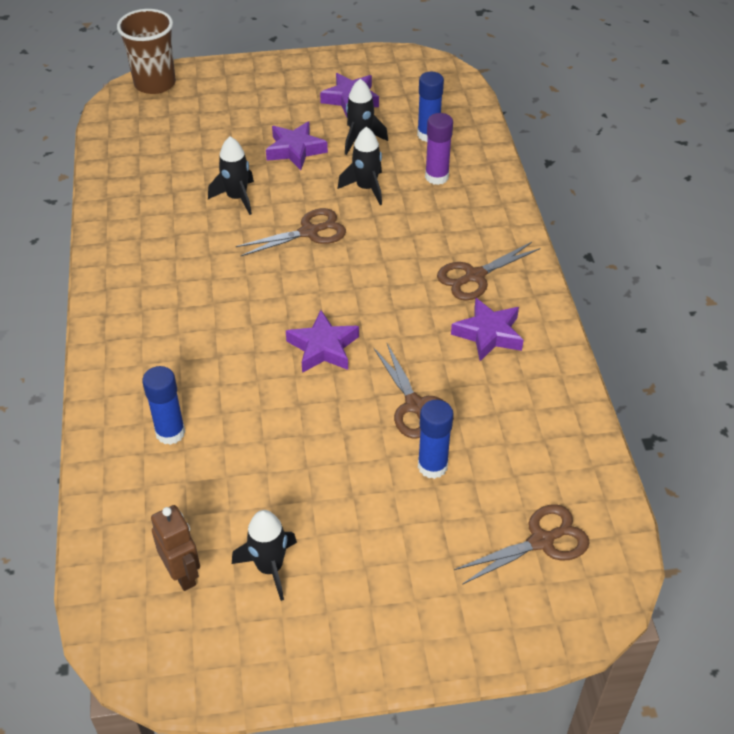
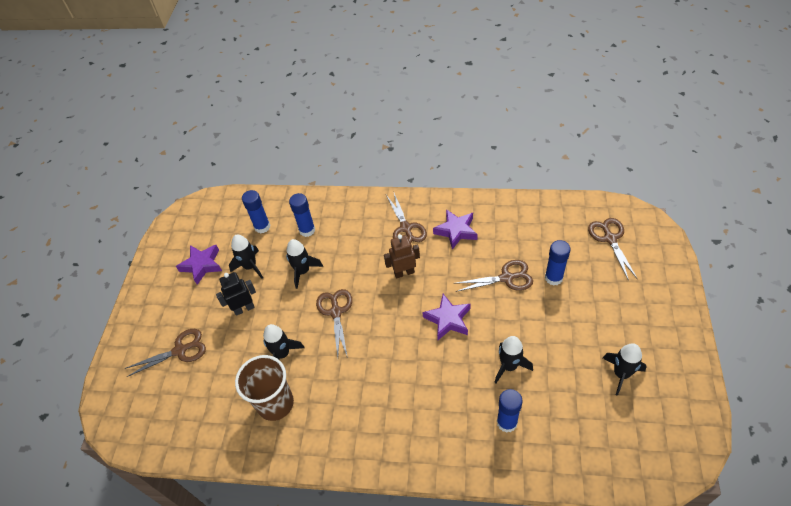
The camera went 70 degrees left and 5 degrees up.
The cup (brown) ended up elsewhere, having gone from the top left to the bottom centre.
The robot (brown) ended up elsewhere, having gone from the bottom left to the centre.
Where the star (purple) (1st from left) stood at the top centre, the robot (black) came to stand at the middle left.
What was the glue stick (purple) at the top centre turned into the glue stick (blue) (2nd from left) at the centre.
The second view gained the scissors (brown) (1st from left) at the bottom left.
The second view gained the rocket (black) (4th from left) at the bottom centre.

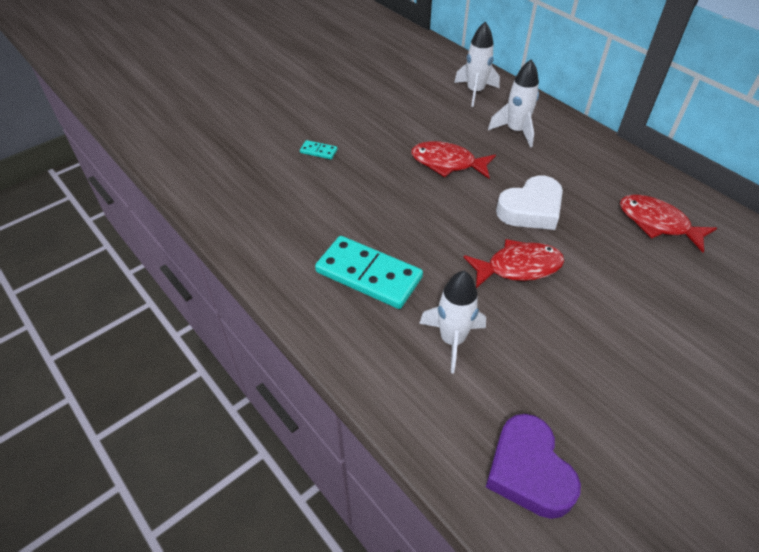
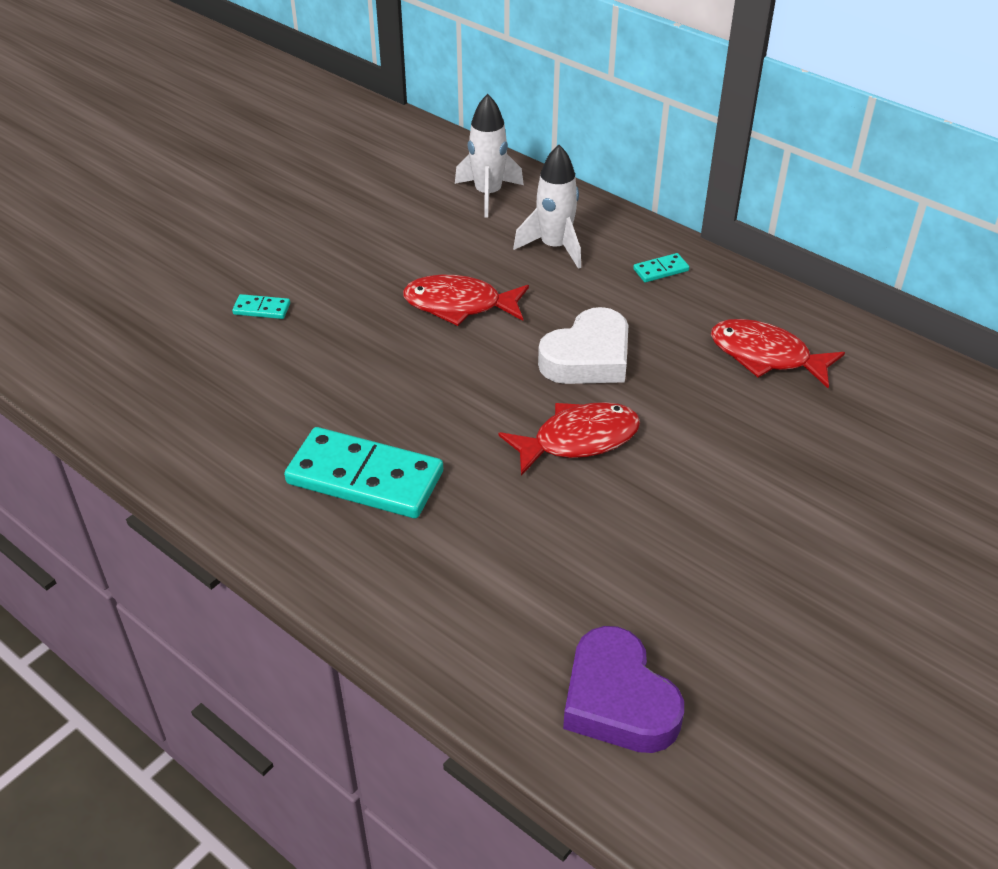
The camera went 10 degrees left and 5 degrees down.
The second view lost the rocket (white) (1st from left) at the centre.
The second view gained the domino (turquoise) (3rd from left) at the top centre.

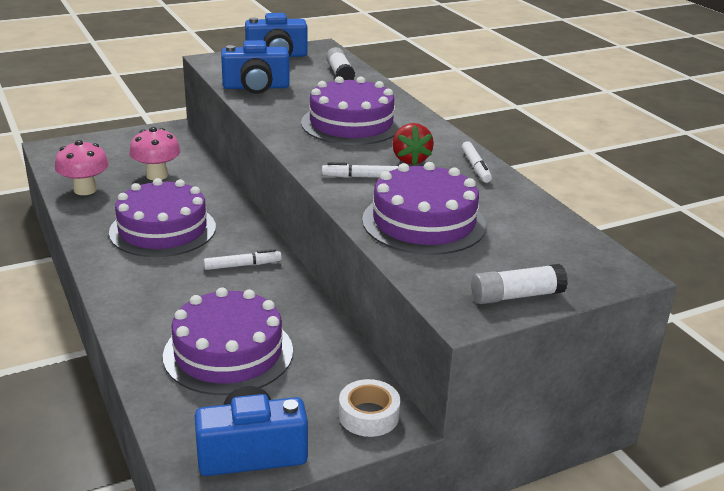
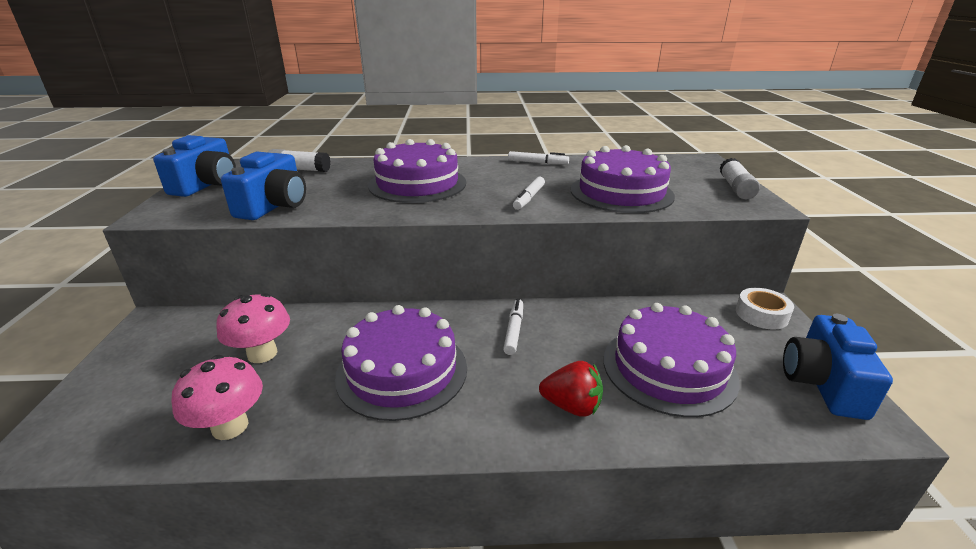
The camera went 65 degrees left and 0 degrees up.
The strawberry (red) ended up elsewhere, having gone from the top centre to the bottom centre.

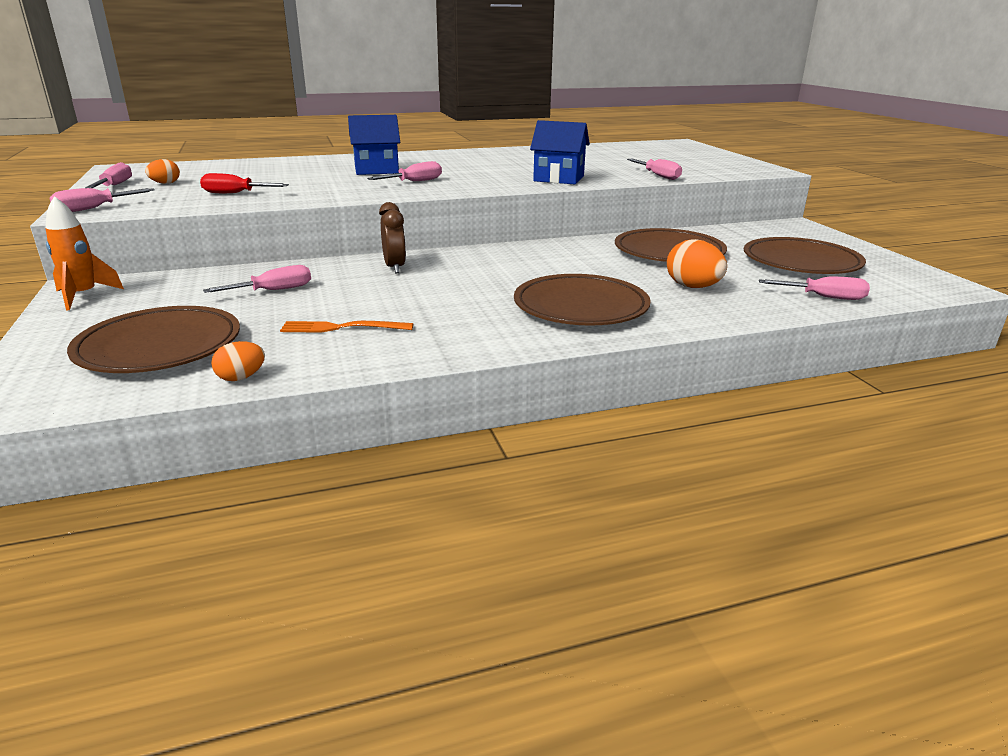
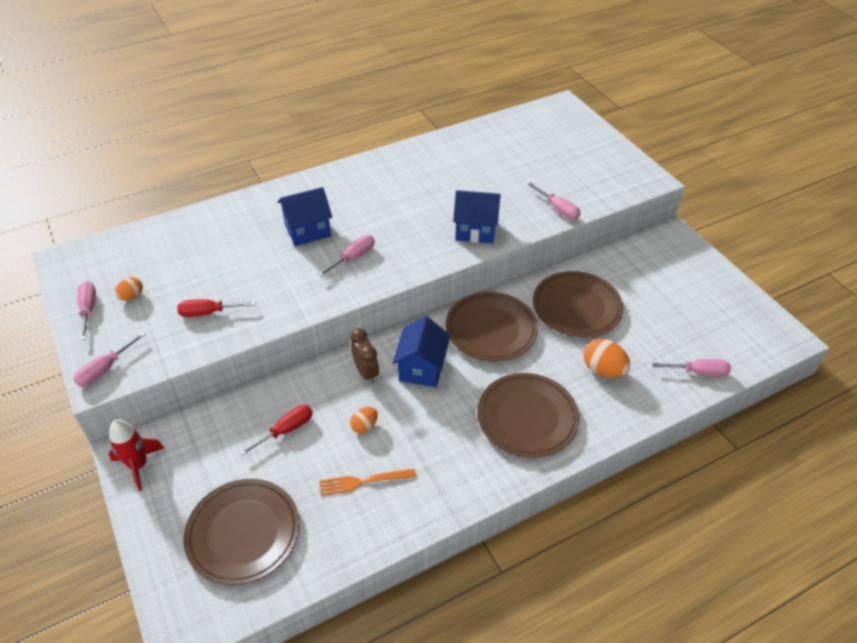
The camera went 10 degrees left and 20 degrees up.
What was the rocket (orange) at the middle left turned into the rocket (red) at the bottom left.
What was the screwdriver (pink) (3rd from left) at the middle left turned into the screwdriver (red) (2nd from left) at the bottom left.
The egg (orange) (2nd from left) ended up elsewhere, having gone from the middle left to the centre.
The plate (brown) (4th from left in the first image) ended up elsewhere, having gone from the middle right to the centre.
The second view gained the house (blue) (2nd from left) at the centre.

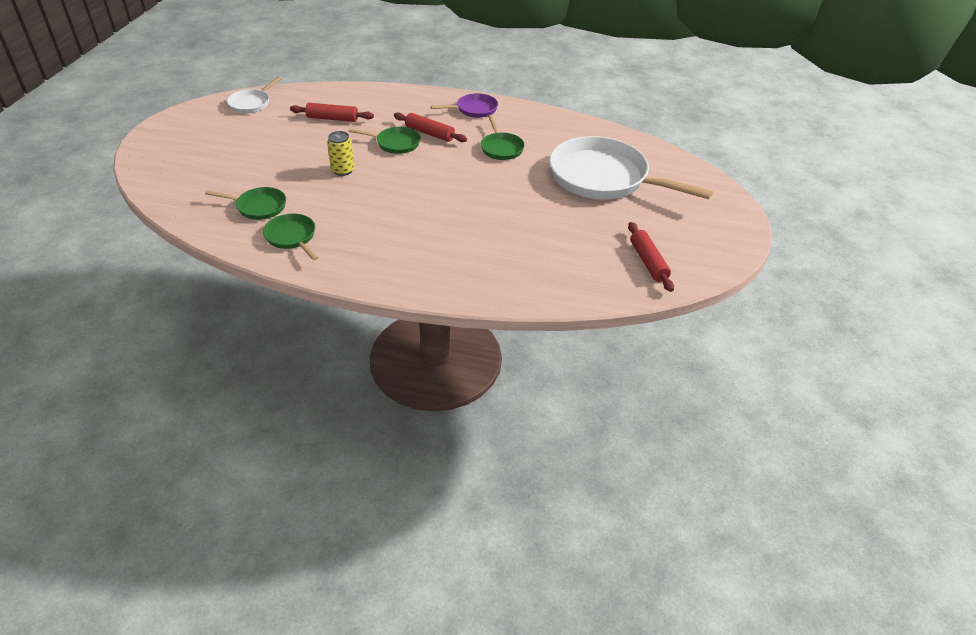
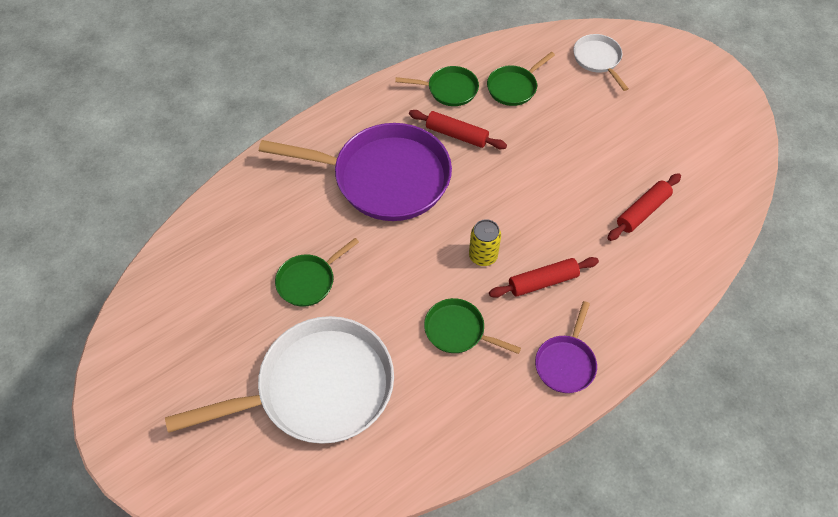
The camera went 130 degrees right and 15 degrees up.
The pan (white) (1st from left in the first image) ended up elsewhere, having gone from the top left to the top right.
The can (yellow) ended up elsewhere, having gone from the top centre to the centre.
The pan (green) (3rd from left in the first image) ended up elsewhere, having gone from the top centre to the centre.
The rolling pin (red) (3rd from left in the first image) ended up elsewhere, having gone from the middle right to the top centre.
The second view gained the pan (purple) (1st from left) at the top centre.

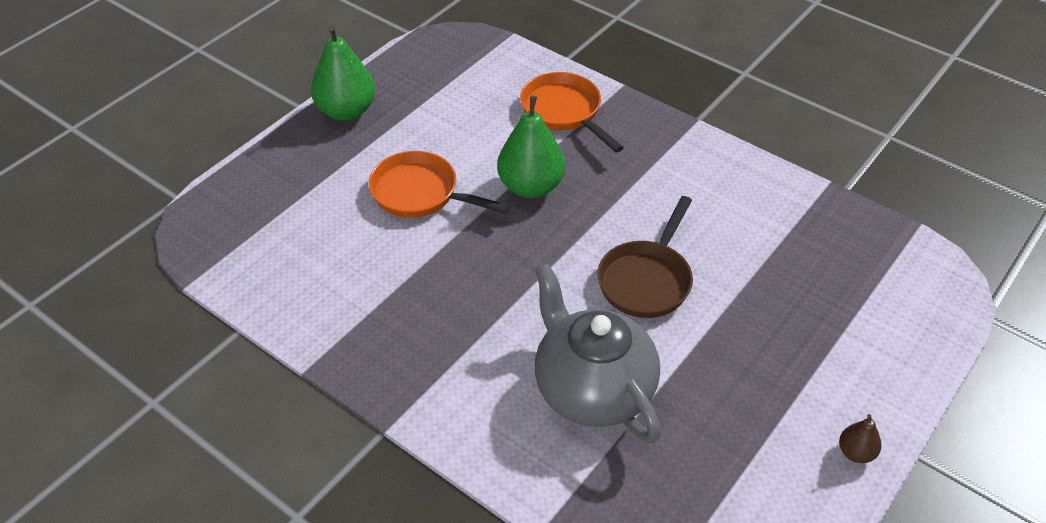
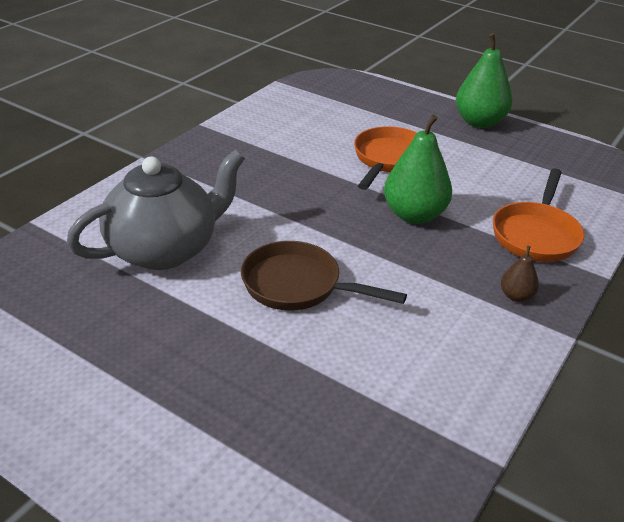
The camera went 85 degrees right and 10 degrees down.
The pan (orange) (2nd from left) at the top centre ended up facing another way, 150 degrees clockwise from before.
The pear (brown) ended up elsewhere, having gone from the bottom right to the middle right.

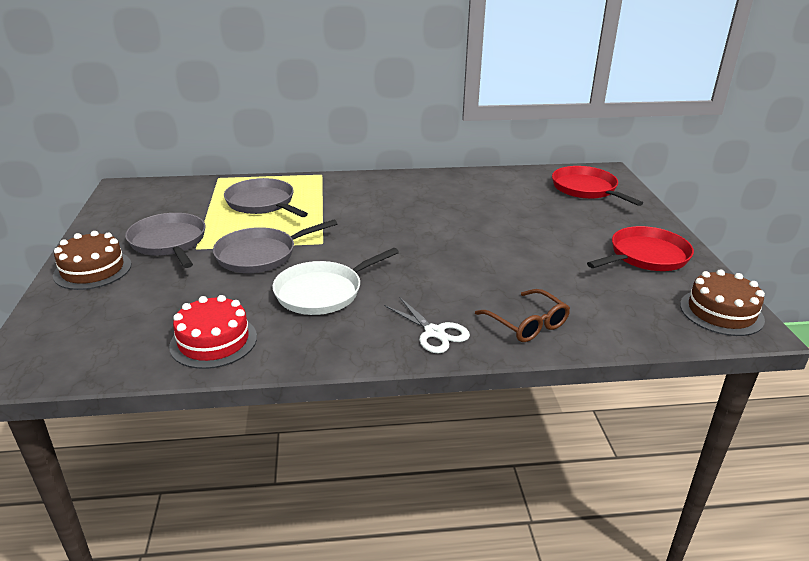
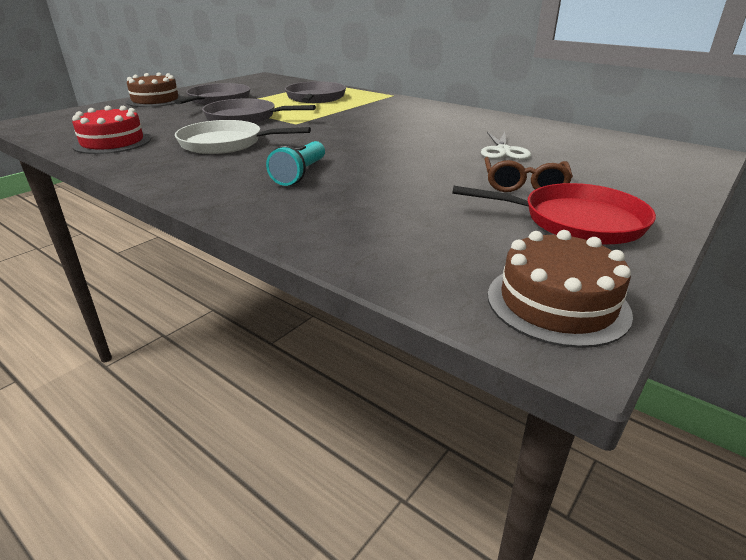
The camera went 45 degrees right and 0 degrees up.
The scissors (white) ended up elsewhere, having gone from the centre to the top right.
The glasses (brown) ended up elsewhere, having gone from the centre to the top right.
The second view lost the pan (red) (1st from left) at the top right.
The second view gained the flashlight (turquoise) at the top centre.

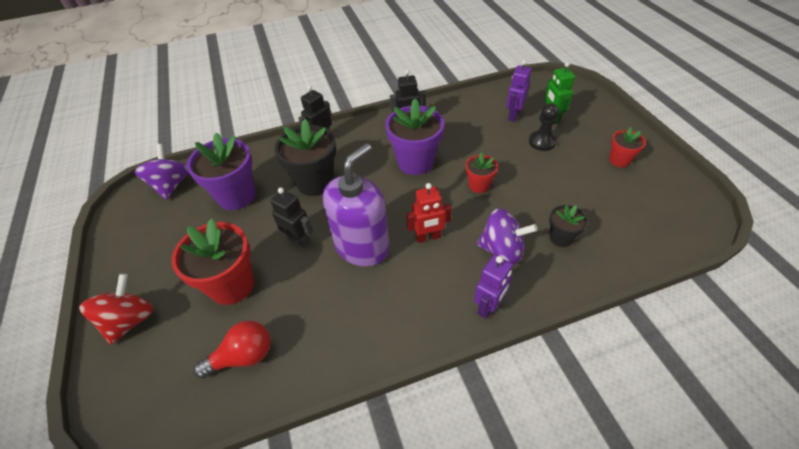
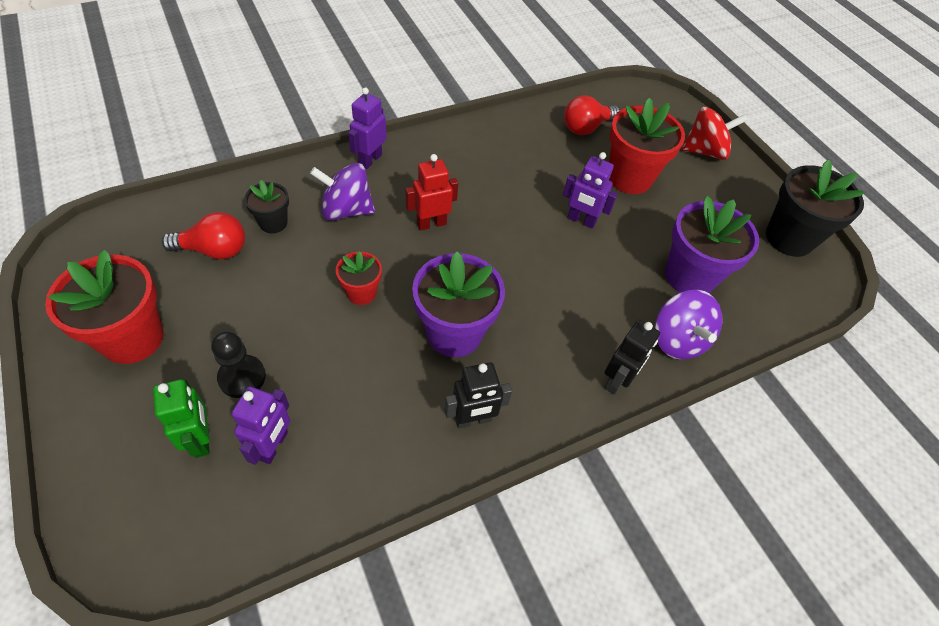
The camera went 165 degrees right and 5 degrees up.
The spinning top (red) at the bottom left ended up facing another way, 105 degrees counterclockwise from before.
The spinning top (purple) (1st from left in the first image) ended up elsewhere, having gone from the middle left to the middle right.
What was the robot (black) (1st from left) at the centre turned into the robot (purple) (3rd from left) at the top centre.
The flower pot (black) (1st from left in the first image) ended up elsewhere, having gone from the centre to the top right.
The second view lost the soap dispenser (purple) at the centre.
The size of the flower pot (red) (3rd from left in the first image) at the top right changed by a factor of 1.87.
The second view gained the light bulb (red) (1st from left) at the middle left.

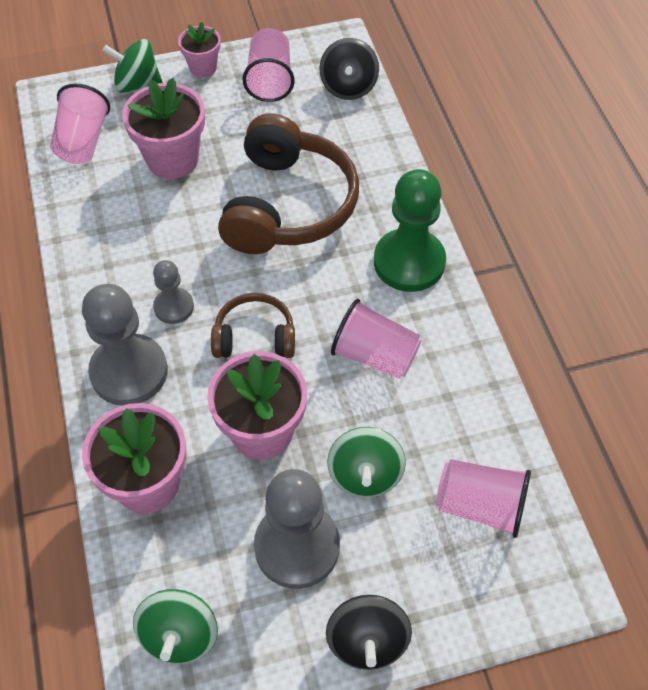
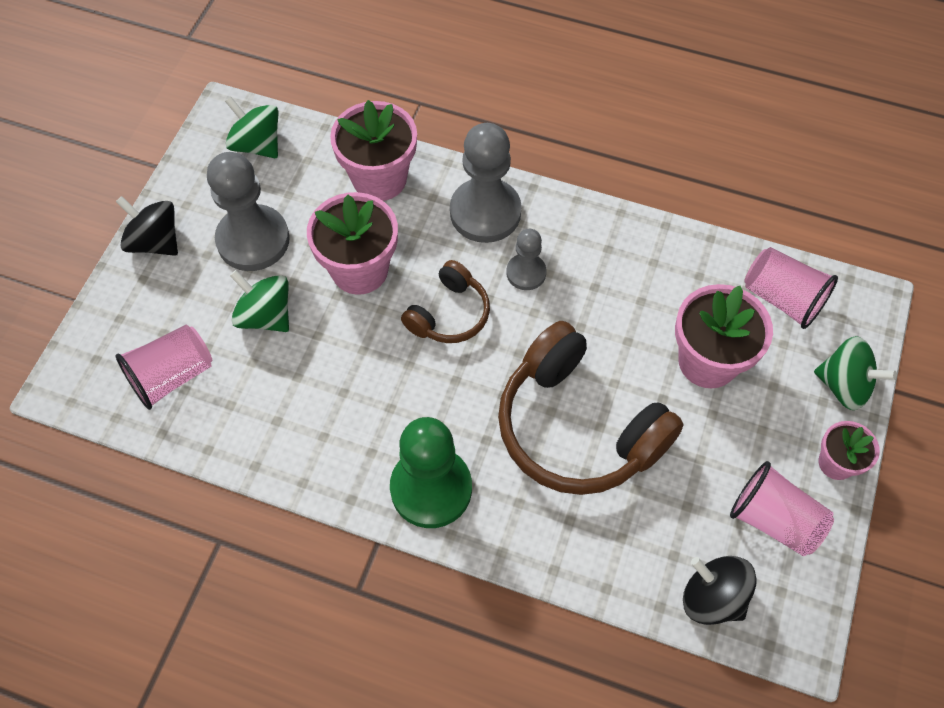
The camera went 125 degrees right and 5 degrees up.
The spinning top (green) (1st from left in the first image) at the top left ended up facing another way, 75 degrees clockwise from before.
The second view lost the cup (pink) (3rd from left) at the centre.

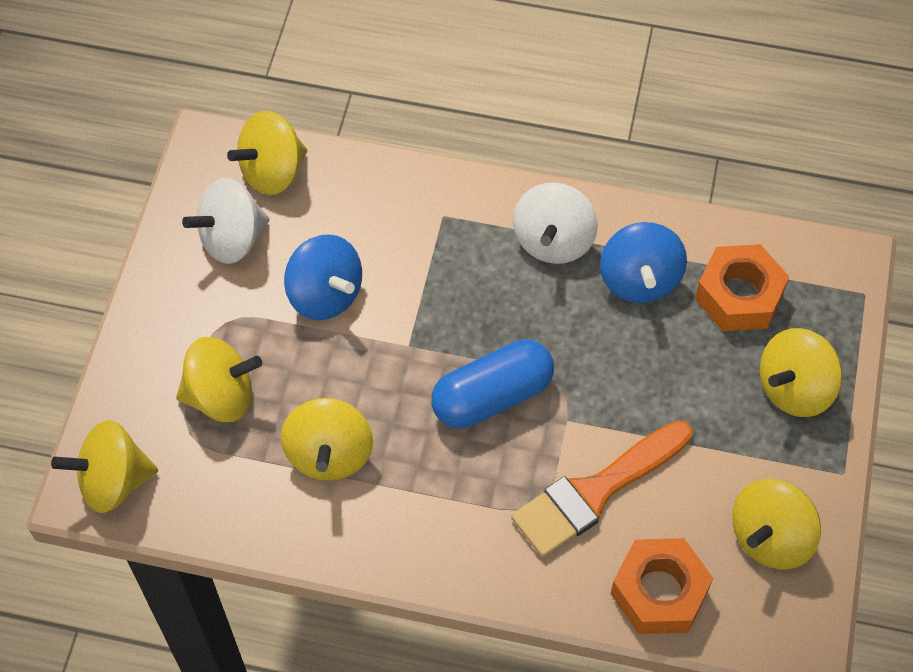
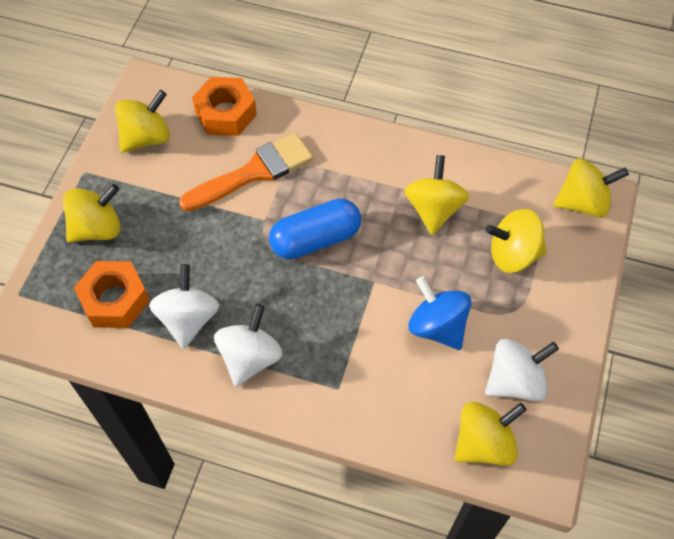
The camera went 175 degrees left and 0 degrees up.
What was the spinning top (blue) (2nd from left) at the middle right turned into the spinning top (white) (1st from left) at the middle left.

